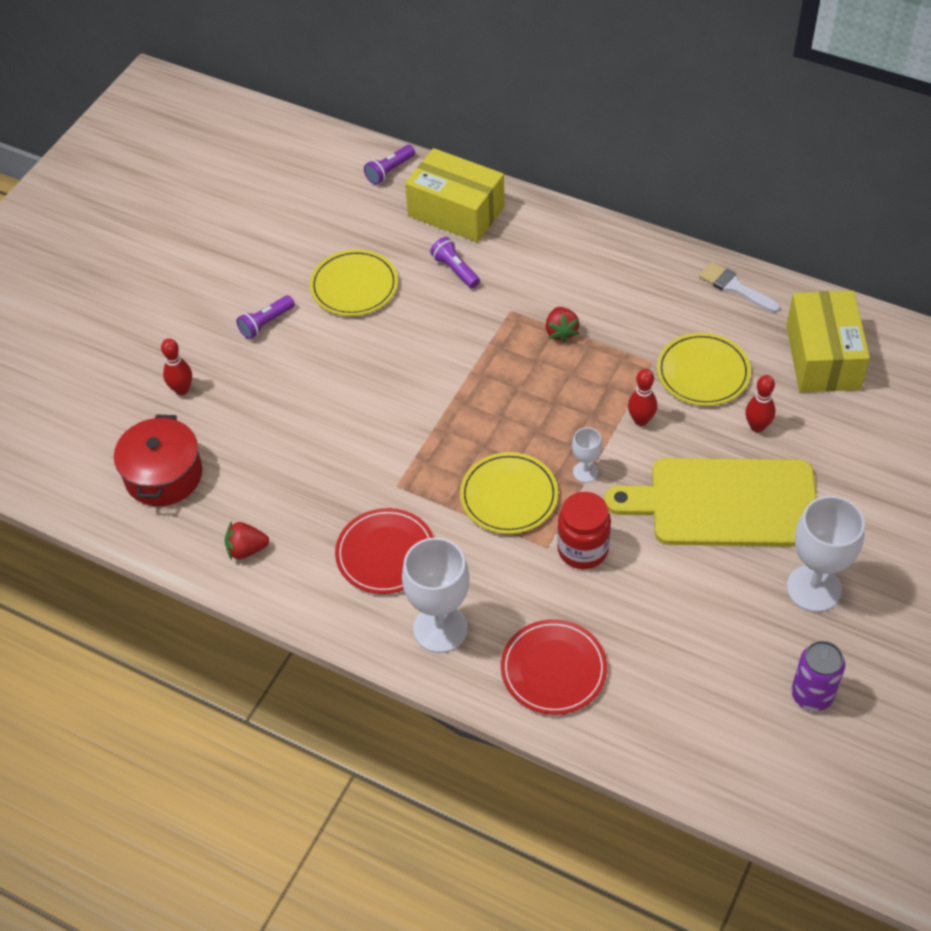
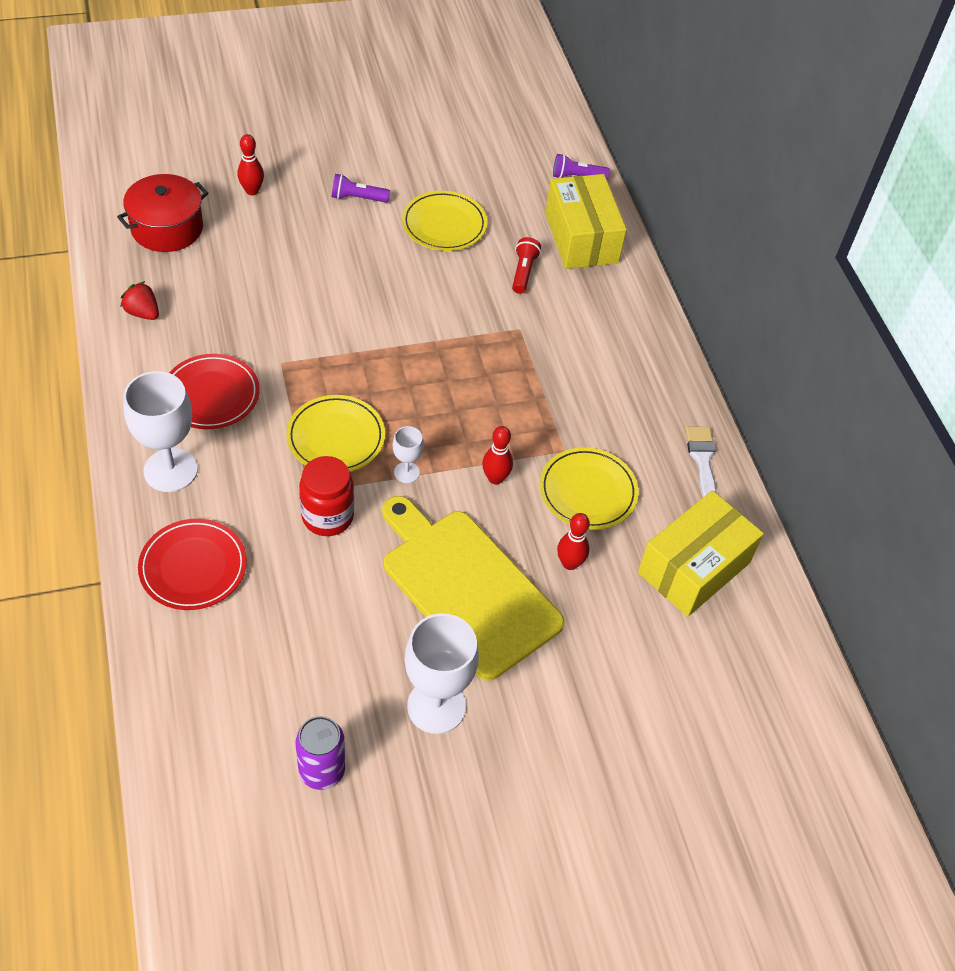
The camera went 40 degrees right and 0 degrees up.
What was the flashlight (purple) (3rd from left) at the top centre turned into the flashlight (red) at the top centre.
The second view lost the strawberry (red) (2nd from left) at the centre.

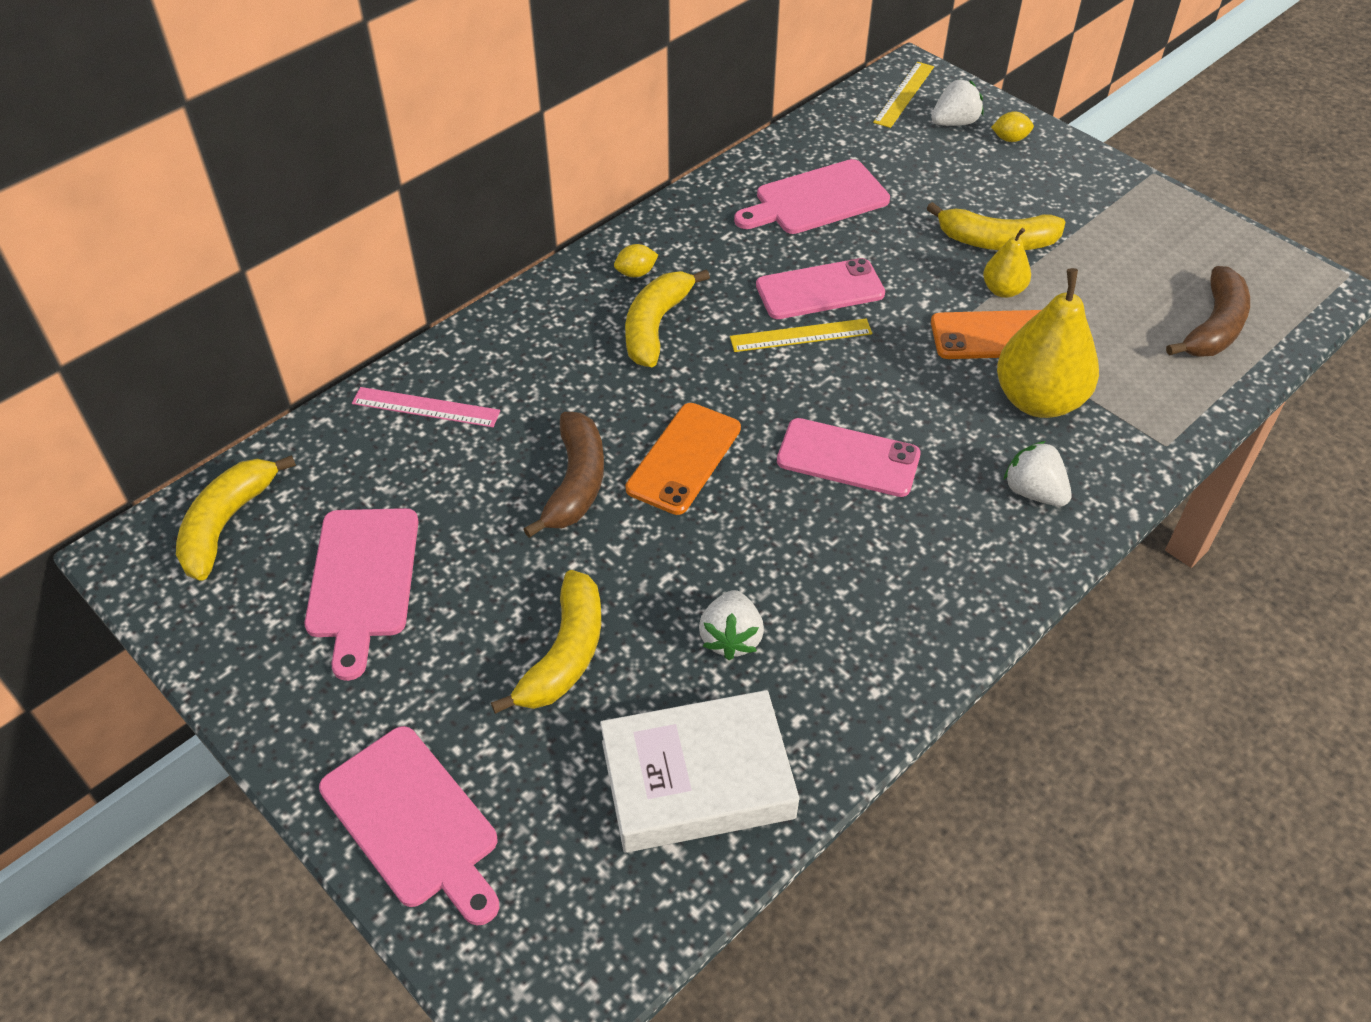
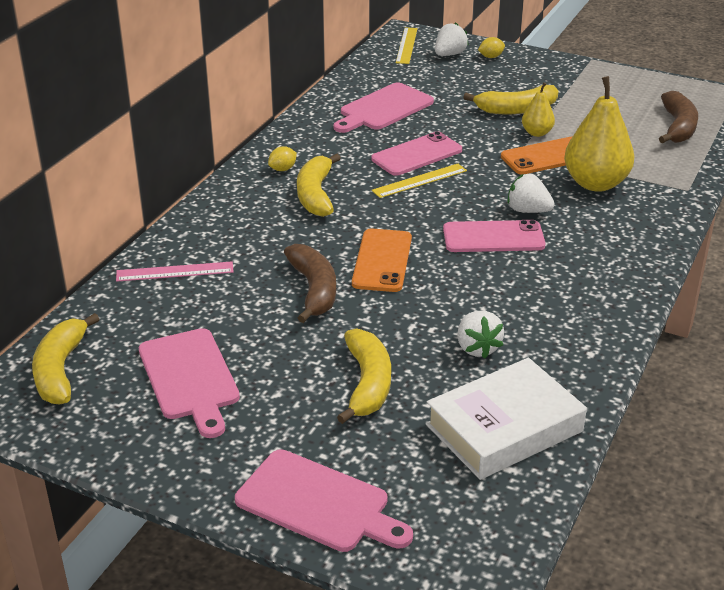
The camera went 20 degrees left and 15 degrees down.
The strawberry (white) (3rd from left) ended up elsewhere, having gone from the middle right to the top right.

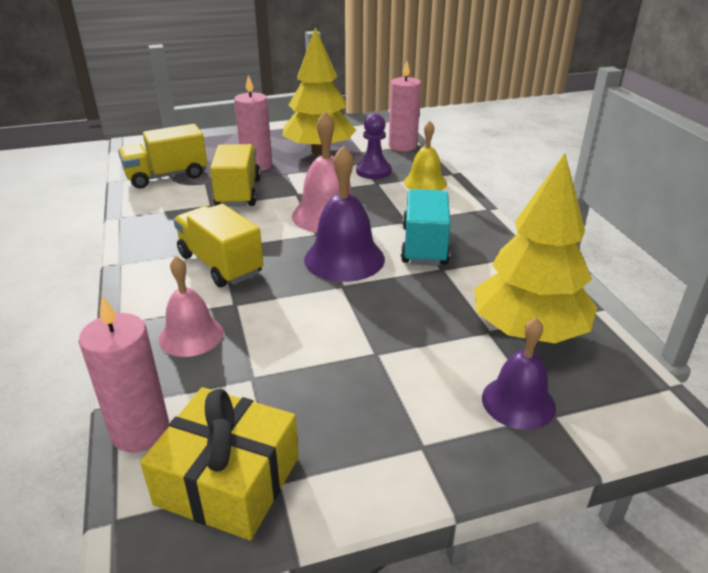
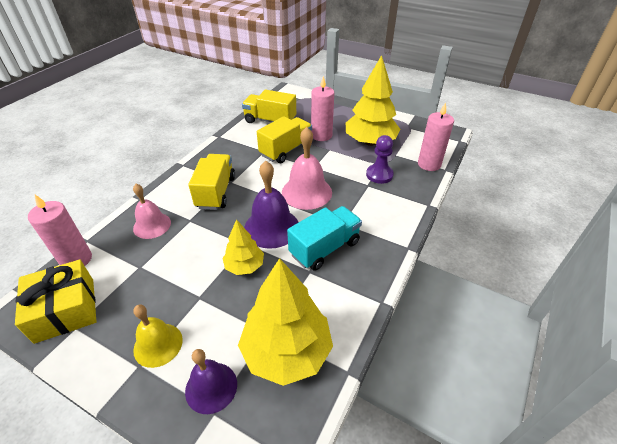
The camera went 45 degrees right and 10 degrees up.
The bell (yellow) ended up elsewhere, having gone from the top centre to the bottom left.
The second view gained the tree (yellow) (1st from left) at the centre.

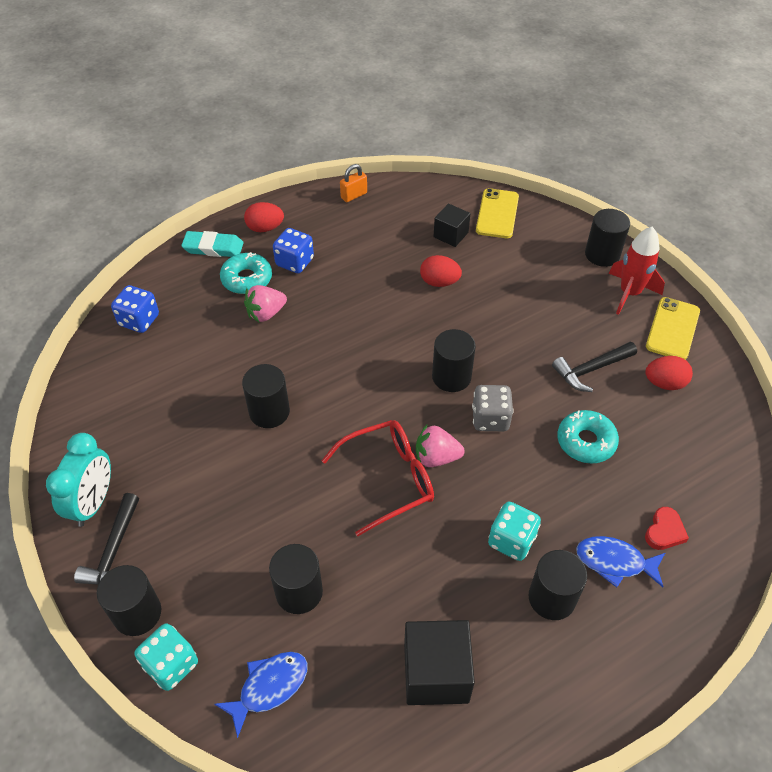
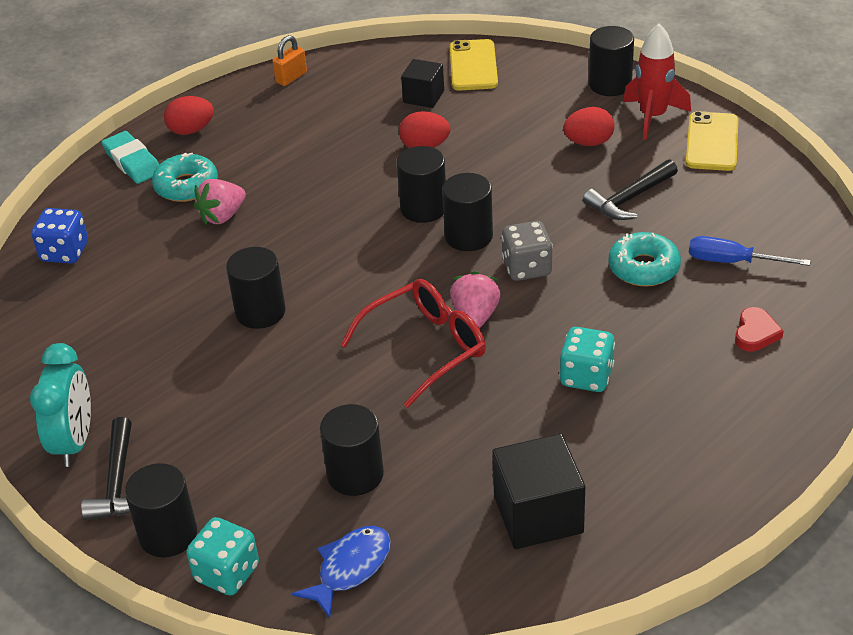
The camera went 10 degrees left and 10 degrees down.
The eraser (turquoise) at the top left ended up facing another way, 60 degrees clockwise from before.
The second view lost the dice (blue) (2nd from left) at the top centre.
The strawberry (pink) (2nd from left) at the centre ended up facing another way, 105 degrees clockwise from before.
The cylinder (black) (5th from left in the first image) ended up elsewhere, having gone from the bottom right to the top centre.
The second view lost the fish (blue) (2nd from left) at the bottom right.
The egg (red) (3rd from left) ended up elsewhere, having gone from the middle right to the top right.
The second view gained the screwdriver (blue) at the middle right.

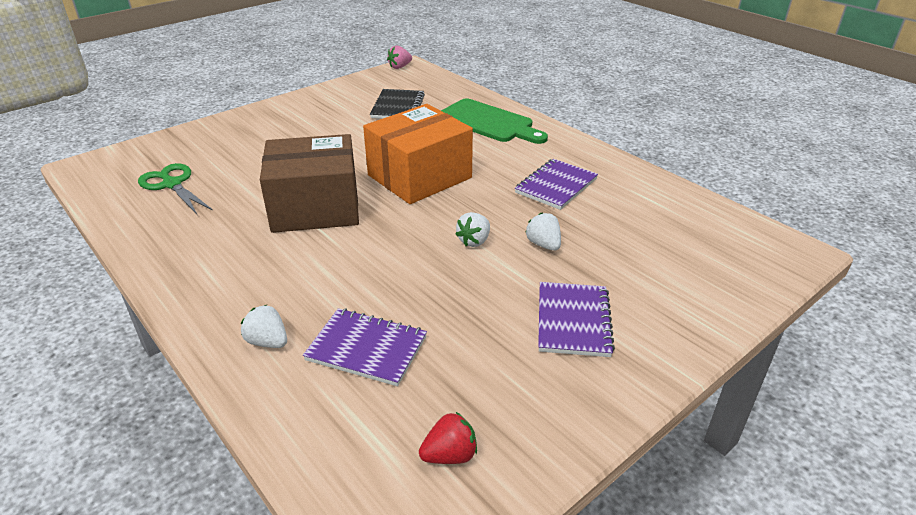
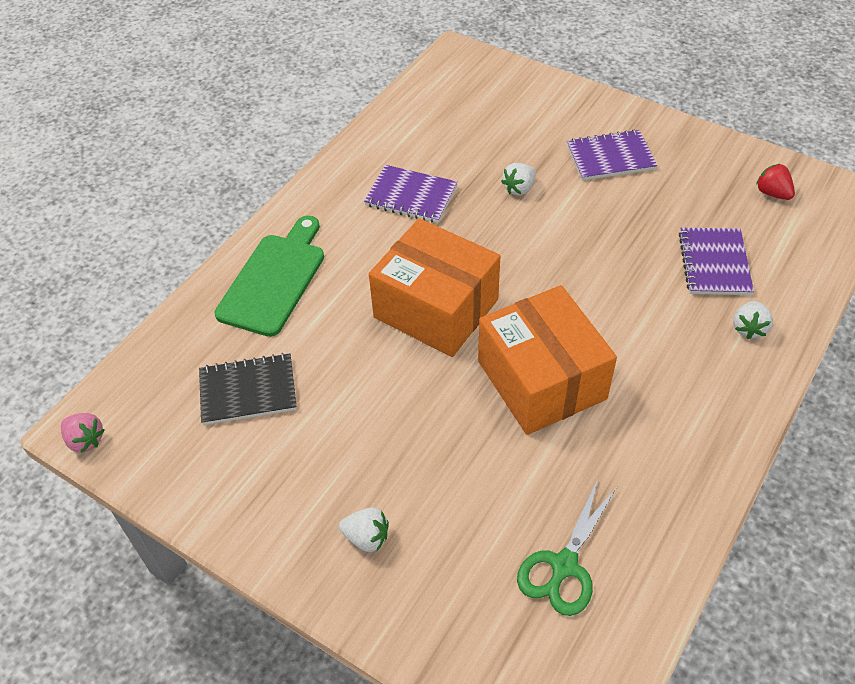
The camera went 105 degrees left and 15 degrees up.
What was the box (brown) at the centre turned into the box (orange) (2nd from left) at the centre.
The strawberry (white) (2nd from left in the first image) ended up elsewhere, having gone from the centre to the bottom centre.

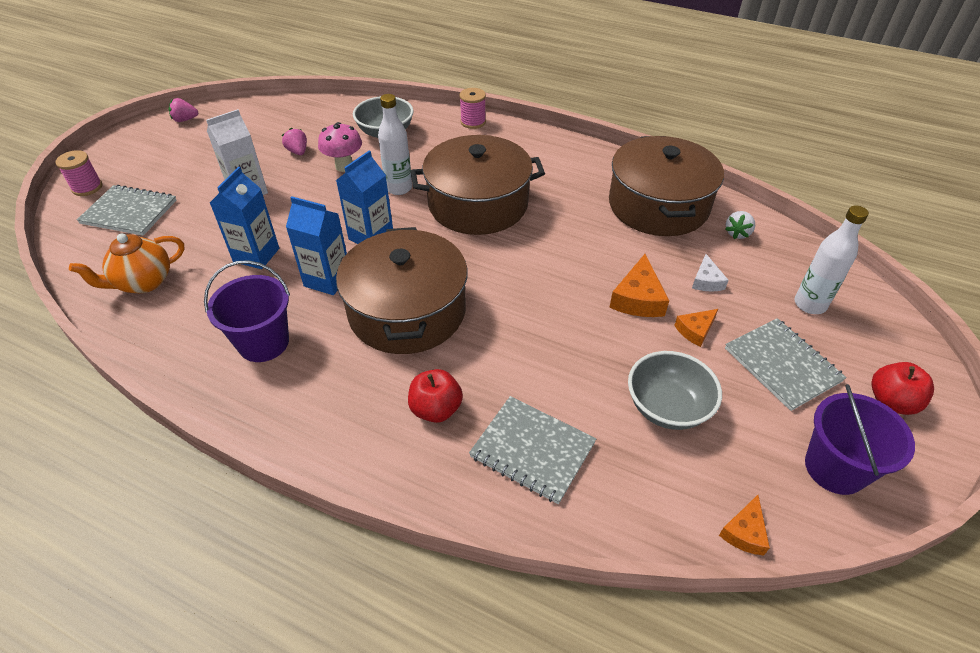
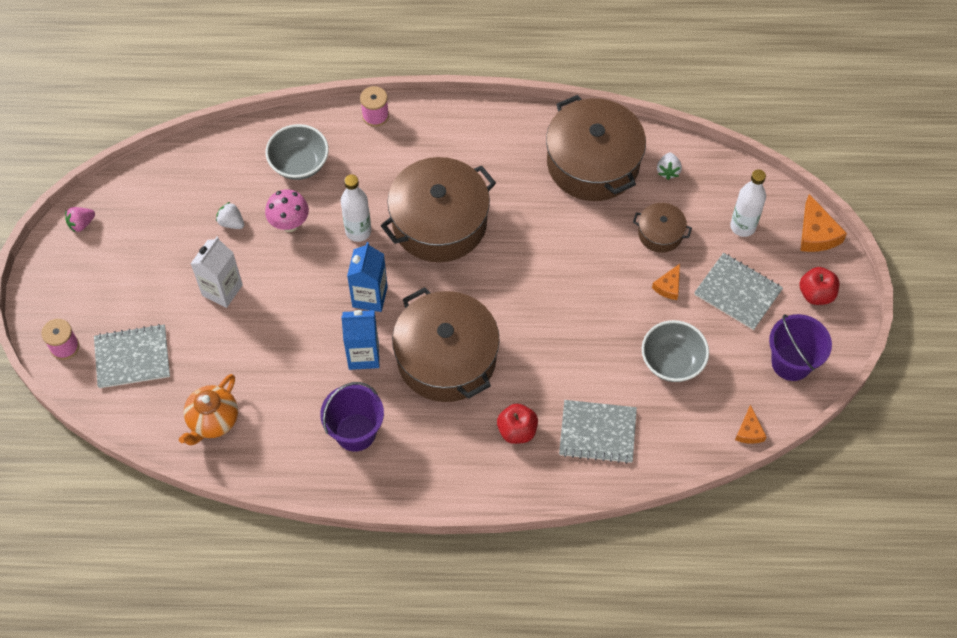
The camera went 25 degrees left and 15 degrees up.
The second view lost the carton (blue) (1st from left) at the middle left.
What was the strawberry (pink) (2nd from left) at the top left turned into the strawberry (white) (1st from left) at the middle left.
The cheese (orange) (1st from left in the first image) ended up elsewhere, having gone from the centre to the middle right.
Where the cheese (white) stood at the middle right, the pot (brown) (4th from left) came to stand at the middle right.

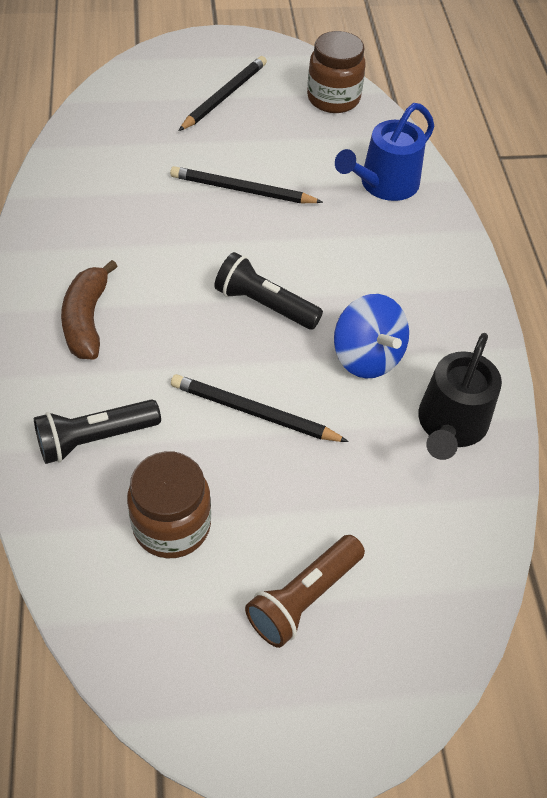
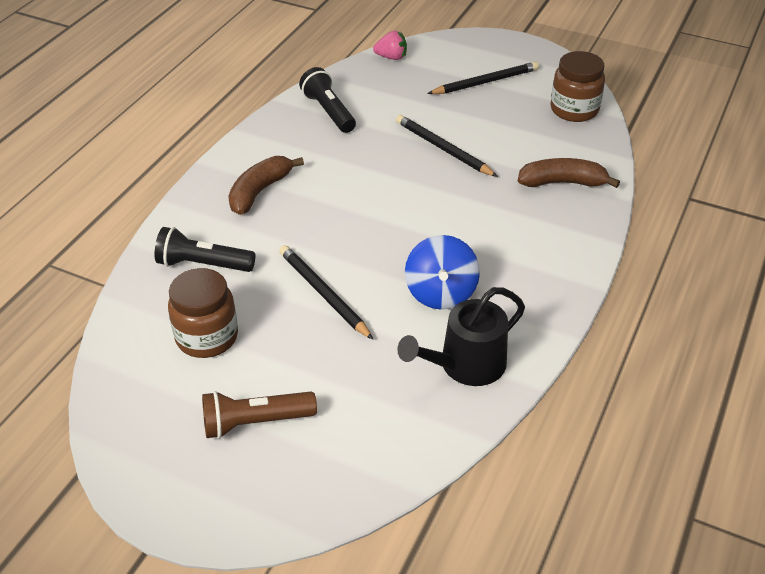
The camera went 35 degrees right and 10 degrees down.
The flashlight (black) (2nd from left) ended up elsewhere, having gone from the centre to the top centre.
Where the watering can (blue) stood at the top right, the banana (brown) (2nd from left) came to stand at the top right.
The second view gained the strawberry (pink) at the top centre.

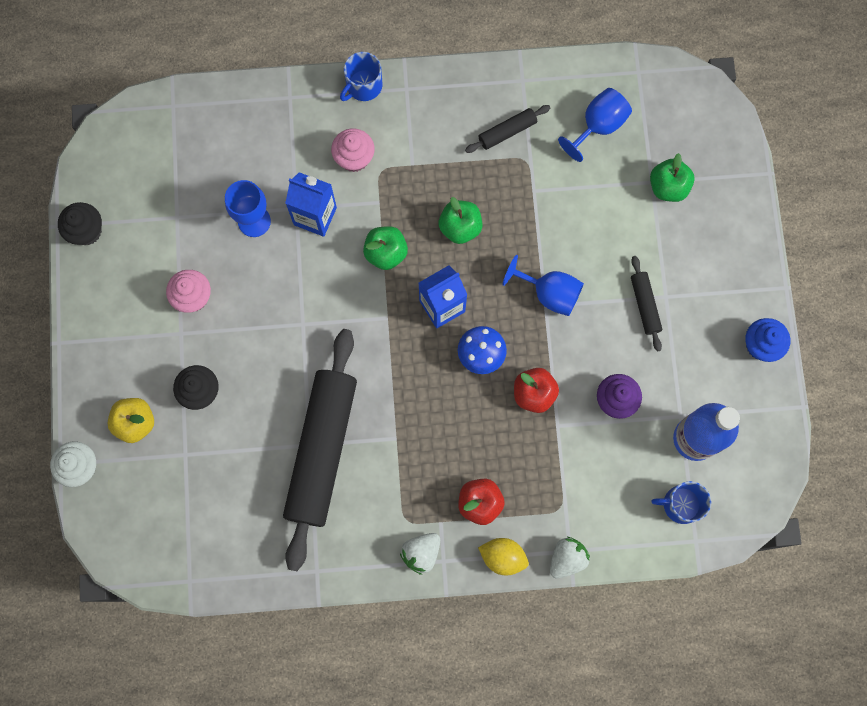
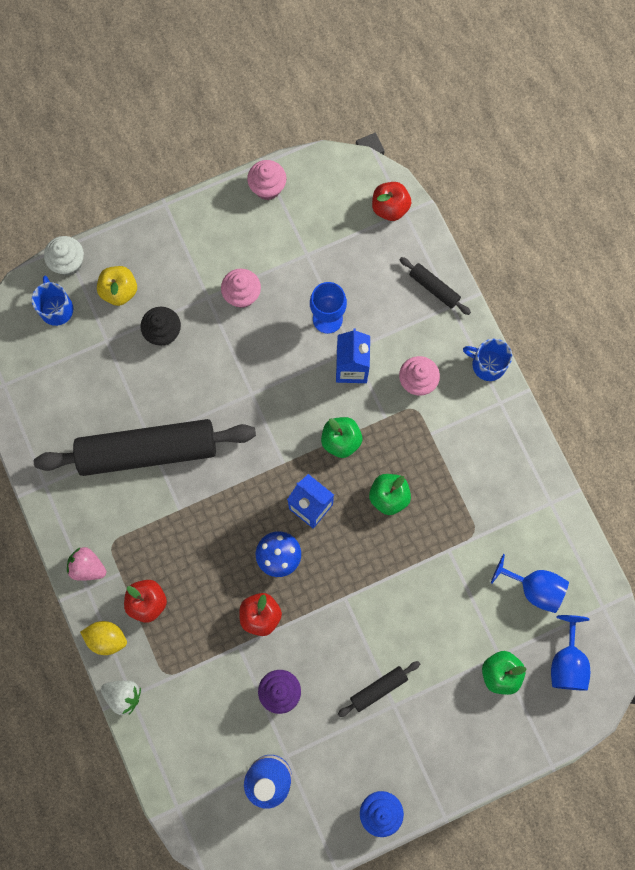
The camera went 70 degrees right and 0 degrees up.
What was the cupcake (black) (1st from left) at the top left turned into the cupcake (pink) (2nd from left) at the top centre.
What was the strawberry (white) (1st from left) at the bottom centre turned into the strawberry (pink) at the middle left.
The rolling pin (black) (2nd from left in the first image) ended up elsewhere, having gone from the top centre to the top right.
The lemon (yellow) at the bottom centre ended up facing another way, 75 degrees counterclockwise from before.
The goblet (blue) (2nd from left in the first image) ended up elsewhere, having gone from the centre to the bottom right.
The mug (blue) (2nd from left in the first image) ended up elsewhere, having gone from the bottom right to the middle left.
The second view gained the apple (red) (3rd from left) at the top centre.

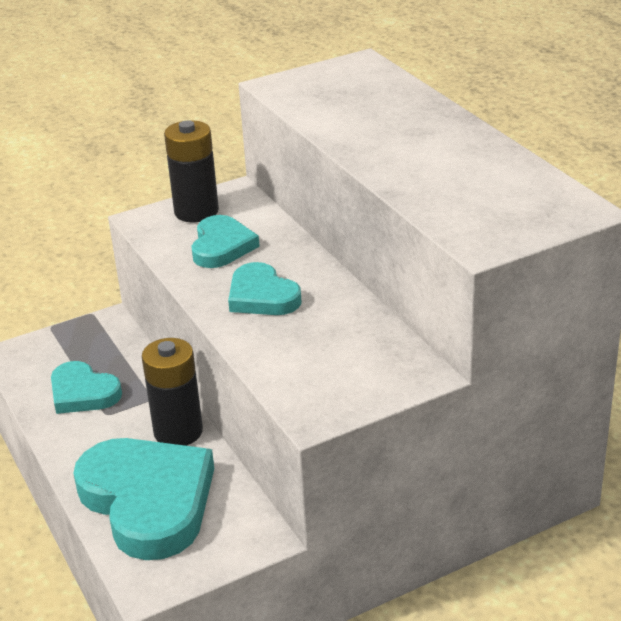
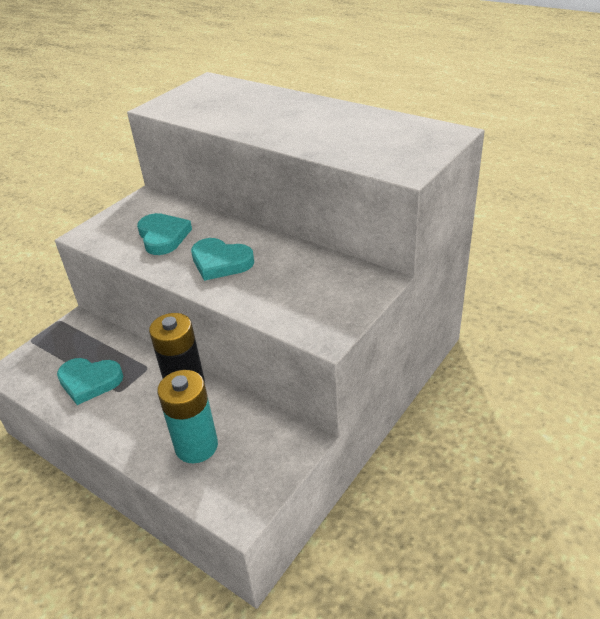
The camera went 25 degrees left and 5 degrees up.
Where the heart (turquoise) (2nd from left) stood at the bottom left, the battery (turquoise) came to stand at the bottom left.
The second view lost the battery (black) (2nd from left) at the top left.

